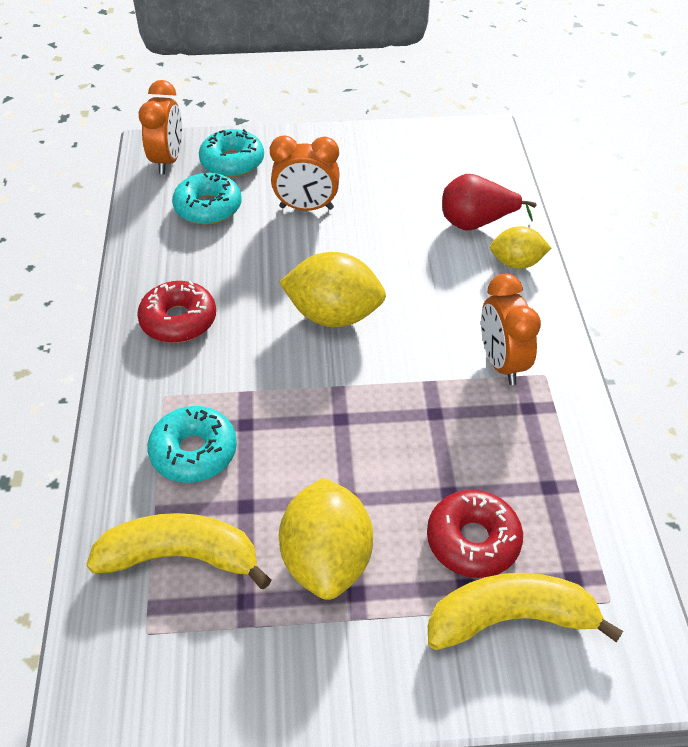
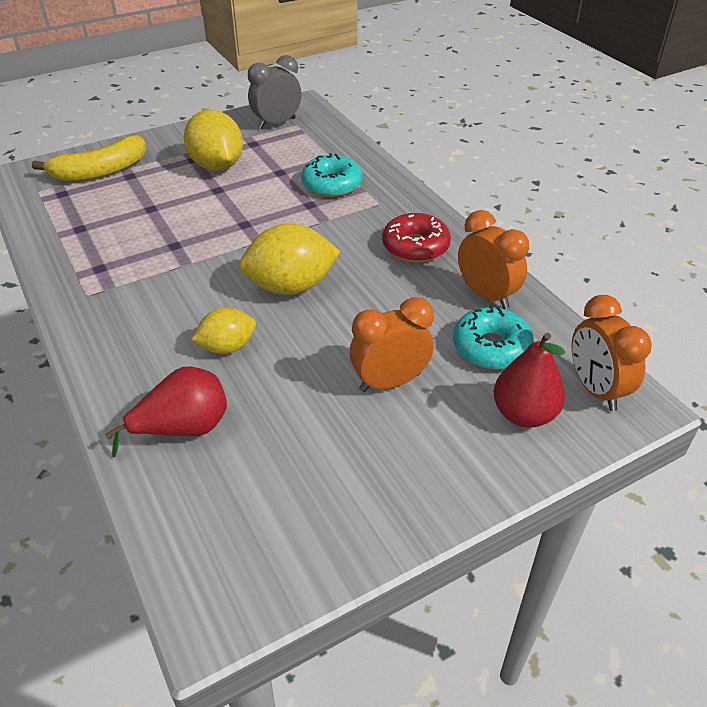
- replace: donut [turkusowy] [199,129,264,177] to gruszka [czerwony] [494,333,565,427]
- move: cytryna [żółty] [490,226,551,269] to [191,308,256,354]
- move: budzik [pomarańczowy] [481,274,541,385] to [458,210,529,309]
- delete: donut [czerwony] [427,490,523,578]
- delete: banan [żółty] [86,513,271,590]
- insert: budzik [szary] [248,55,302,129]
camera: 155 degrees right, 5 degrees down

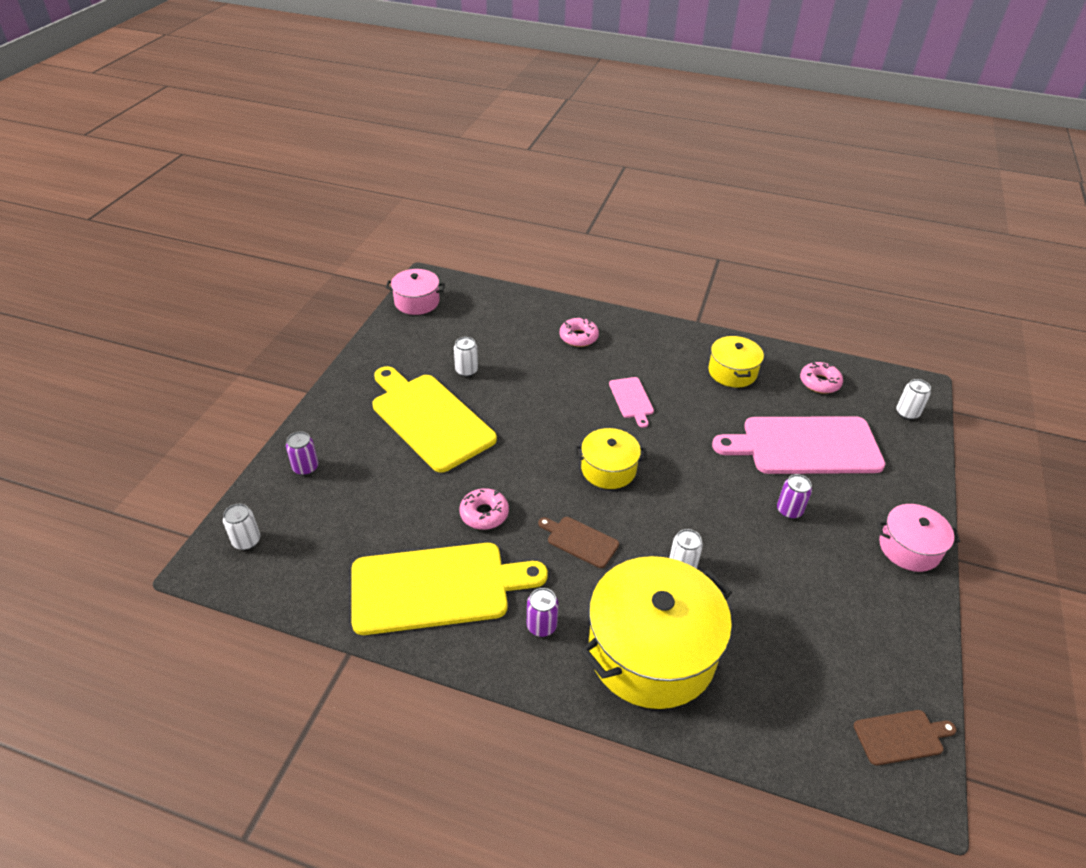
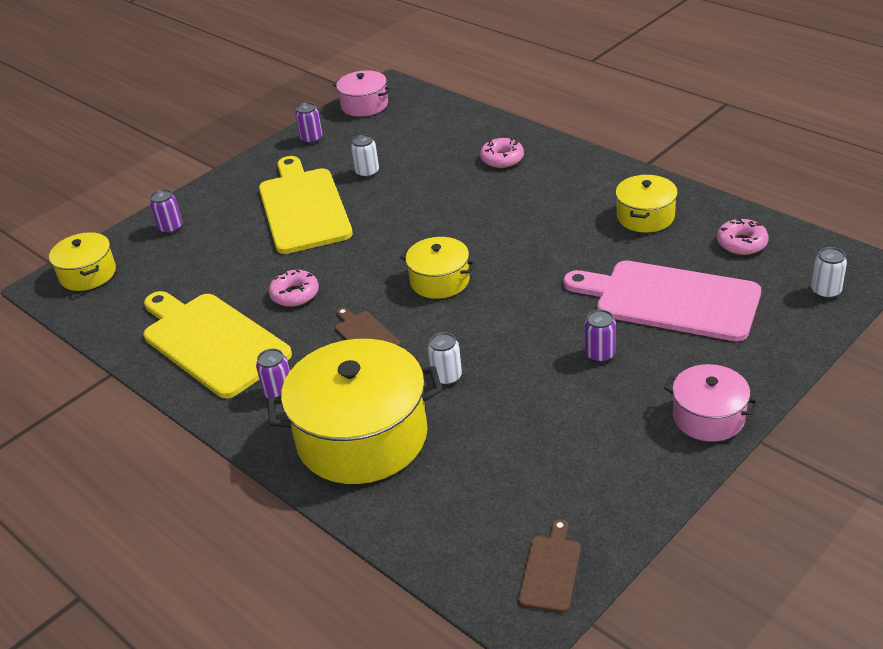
- delete: deska do krojenia [różowy] [609,377,654,428]
- replace: puszka [biały] [223,504,260,550] to garnek [żółty] [49,232,116,291]
- rotate: deska do krojenia [żółty] [351,543,548,635] = [144,291,292,398] 150 degrees counterclockwise
- rotate: deska do krojenia [brązowy] [854,710,956,766] = [518,519,581,613] 90 degrees counterclockwise
- insert: puszka [fioletowy] [295,102,323,144]
camera: 30 degrees right, 5 degrees down

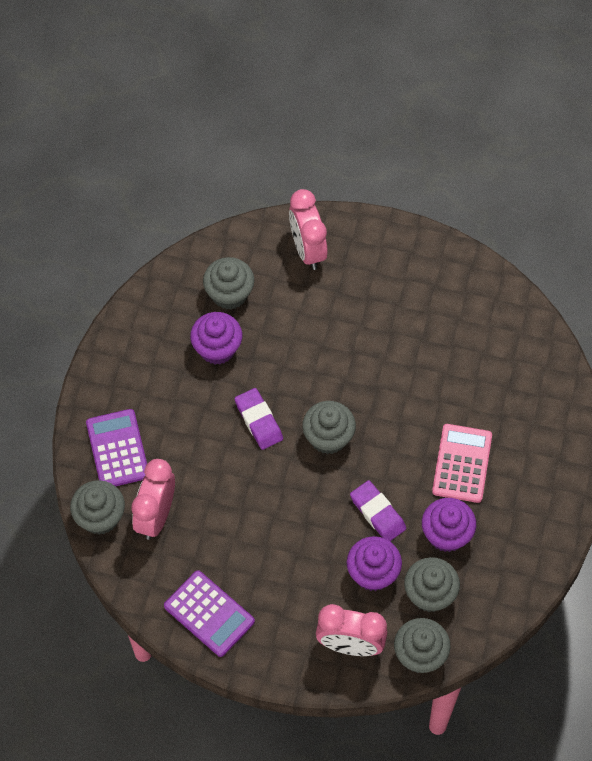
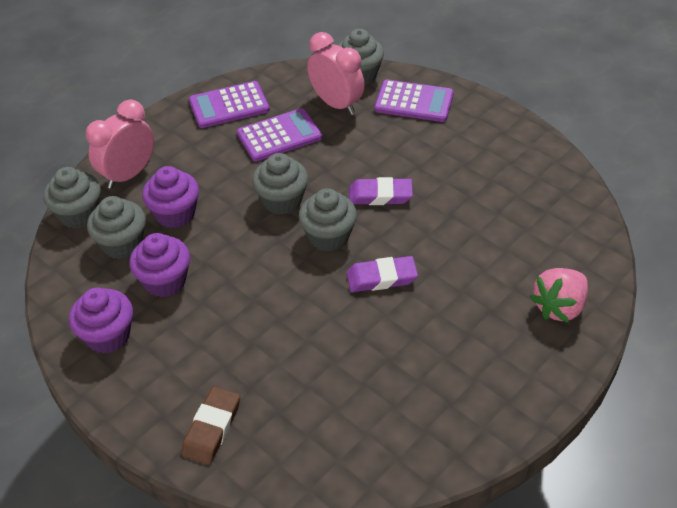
- replace: budzik [różowy] [289,189,328,270] to truskawka [różowy] [530,268,588,323]
- move: muffinka [szary] [203,257,254,310] to [252,153,308,215]
- move: muffinka [fioletowy] [190,312,242,365] to [69,288,133,353]
- delete: kalkulator [różowy] [432,424,492,503]
- move: gumka do mazania [fioletowy] [350,480,406,541] to [346,256,418,292]
- insert: kalkulator [fioletowy] [237,108,322,162]
- insert: gumka do mazania [brązowy] [181,386,240,465]
camera: 120 degrees right, 15 degrees down

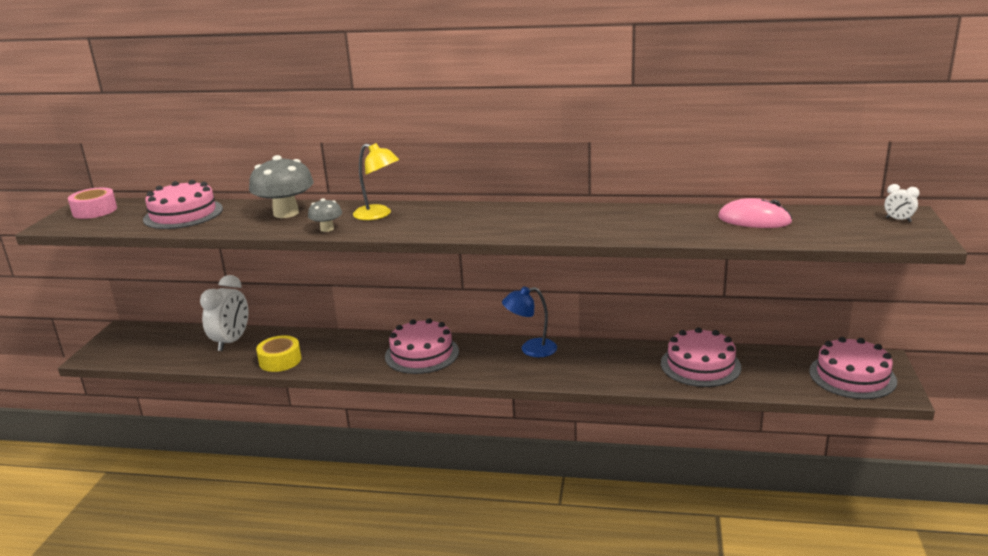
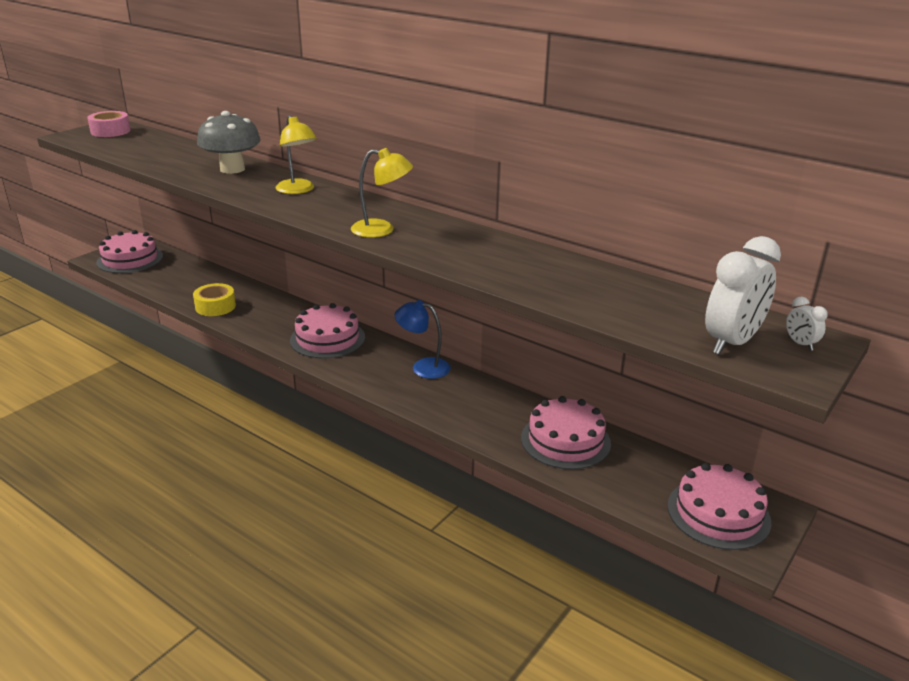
- move: tort [różowy] [143,180,223,229] to [96,230,163,273]
- delete: grzyb [szary] [308,198,342,232]
- delete: myszka [różowy] [718,198,793,228]
- move: budzik [biały] [200,275,248,351] to [705,236,781,355]
- insert: lampka [żółty] [351,148,413,238]
camera: 25 degrees right, 5 degrees up

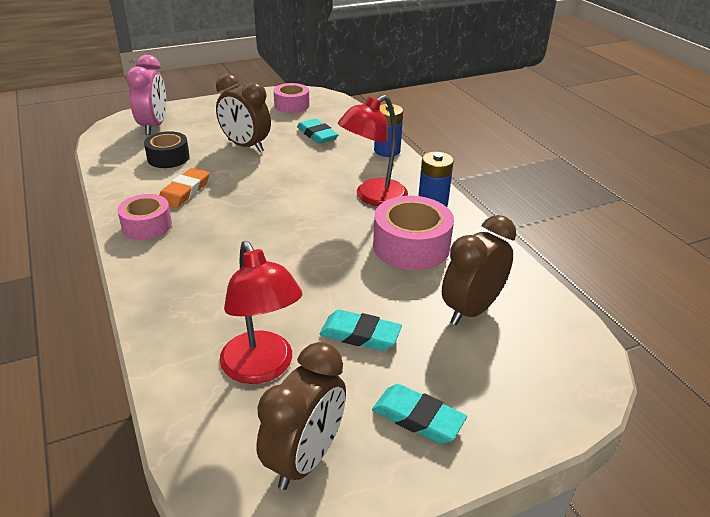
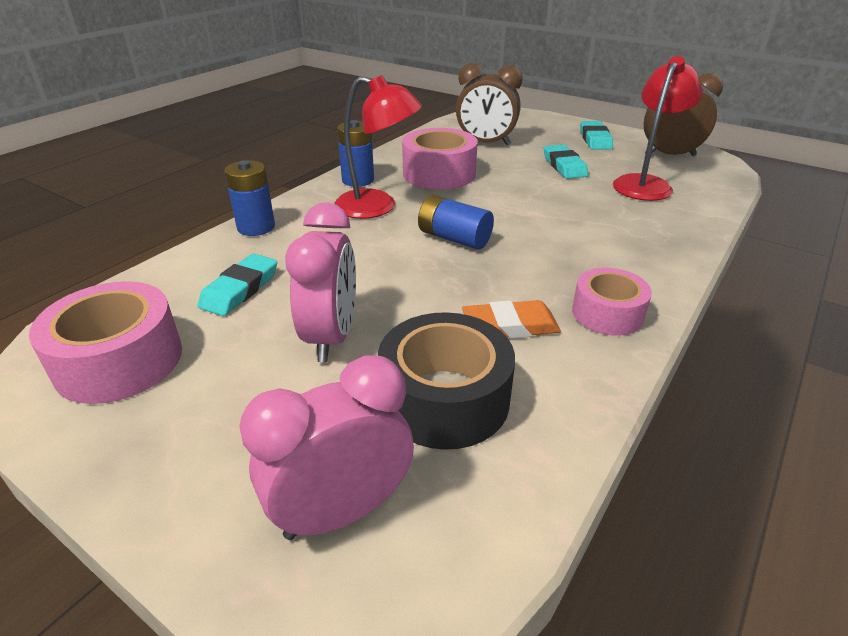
- recolor: budzik [brązowy] [216,74,271,152] to budzik [różowy] [285,202,356,362]
- resize: taśma klejąca [różowy] [274,83,310,113] = [29,281,182,404] x1.54
- resize: taśma klejąca [czarny] [144,131,190,168] = [378,312,515,450] x1.54
- insert: bateria [niebieski] [418,195,494,250]
camera: 120 degrees left, 0 degrees up

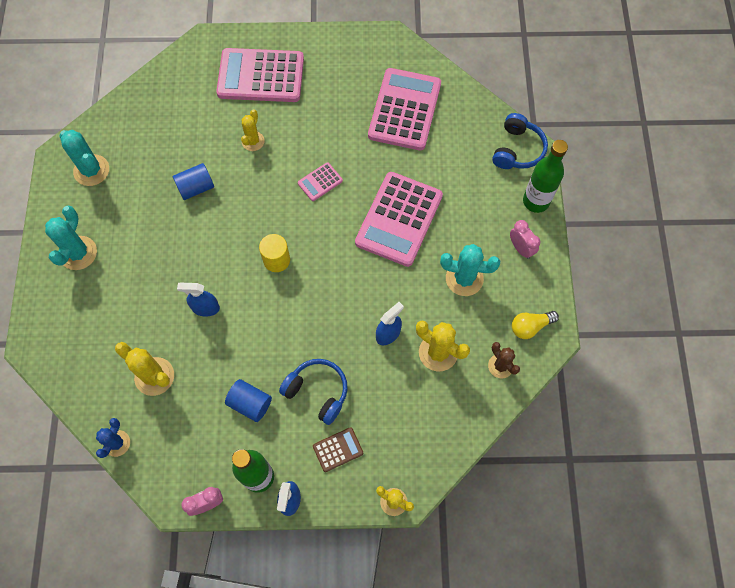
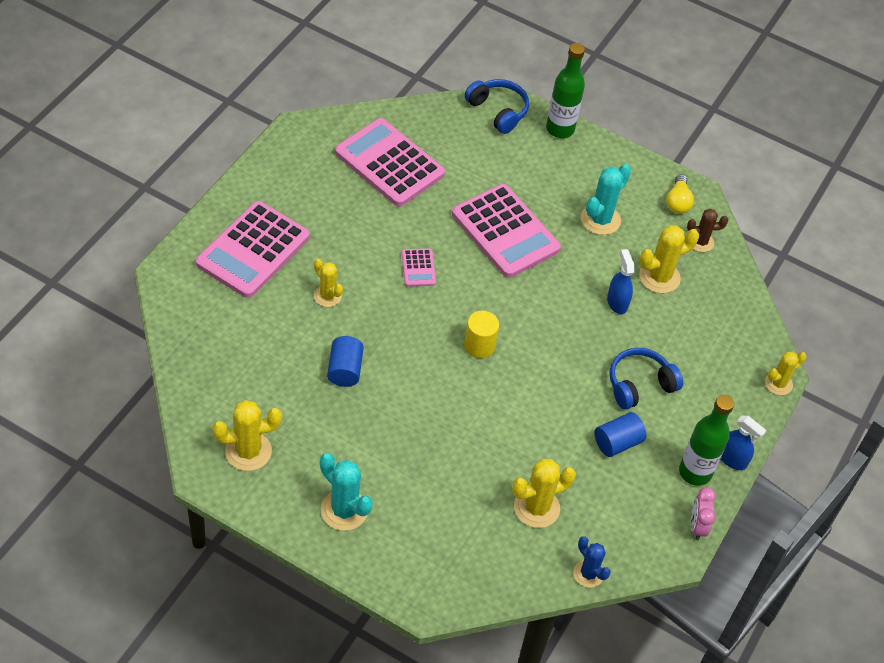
- recolor: kaktus [turkusowy] [59,130,109,186] to kaktus [żółty] [212,400,282,471]
- delete: budzik [różowy] [510,220,540,259]
- delete: spryskiwacz [niebieski] [177,282,220,317]
- delete: kalkulator [brązowy] [313,427,363,472]
camera: 65 degrees left, 15 degrees down

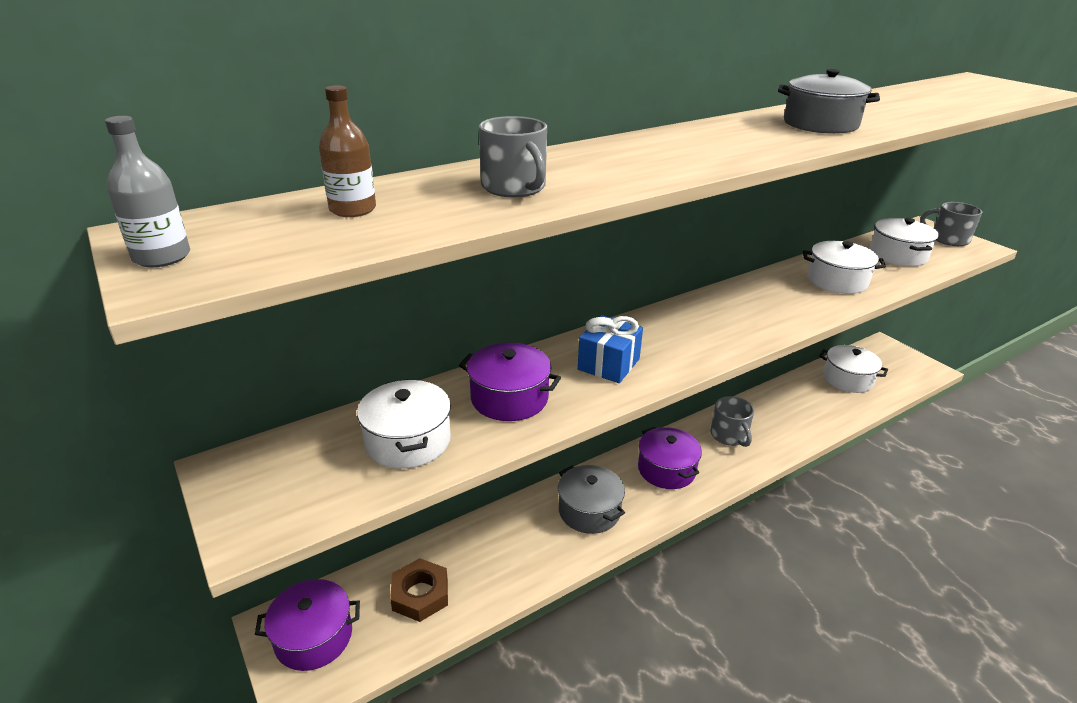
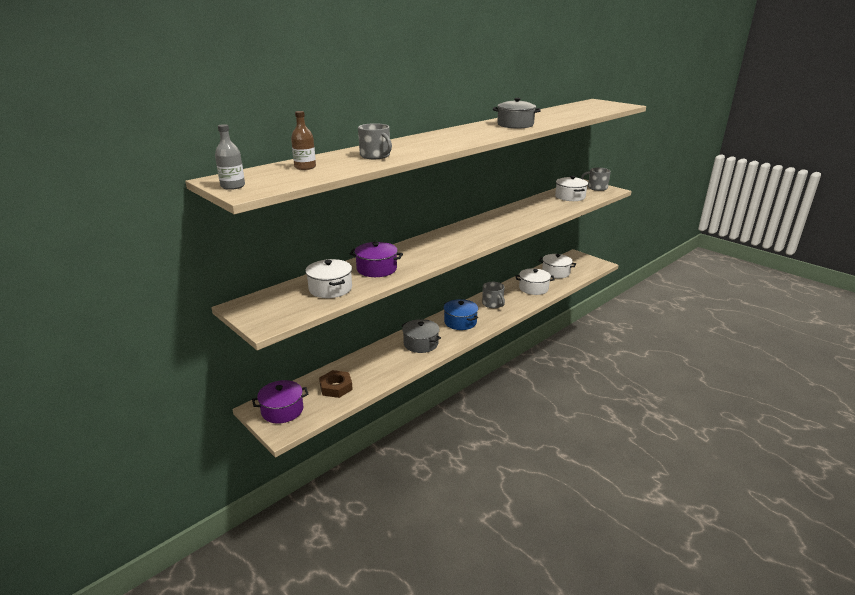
- move: garnek [biały] [803,241,886,294] to [515,268,555,295]
- delete: prezent [niebieski] [578,315,643,383]
- recolor: garnek [fioletowy] [638,427,702,489] to garnek [niebieski] [444,299,478,330]
camera: 10 degrees left, 5 degrees down

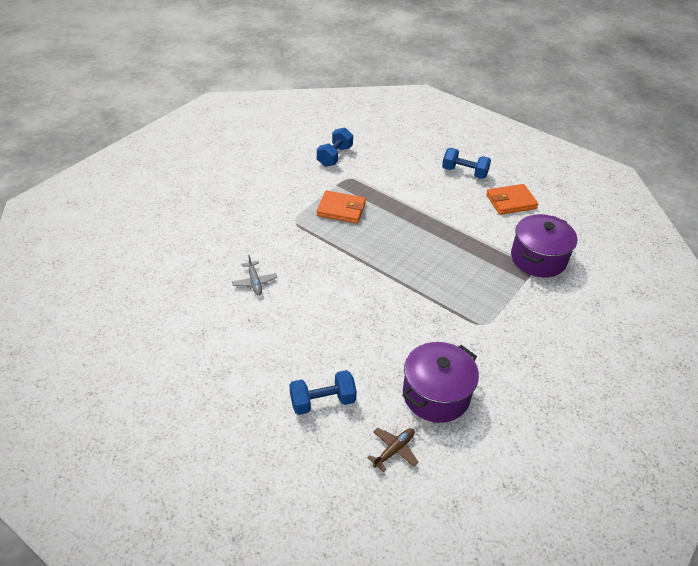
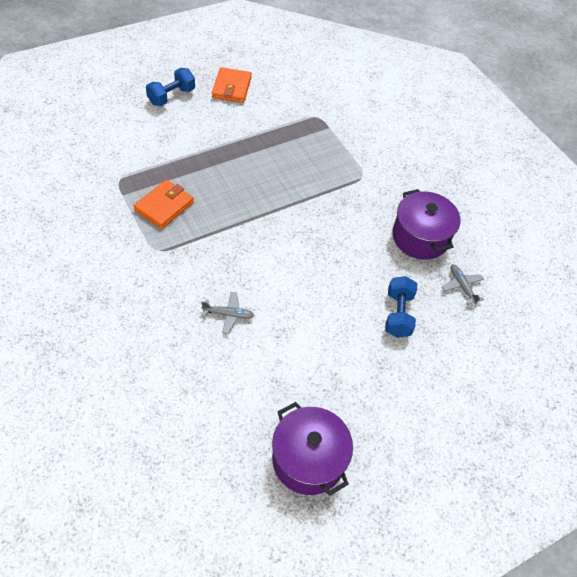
- delete: hantel [niebieski] [317,127,353,167]
- move: garnek [fioletowy] [511,214,577,278] to [272,402,353,496]
- recolor: samolot [brązowy] [367,428,419,472] to samolot [szary] [442,264,484,305]
camera: 70 degrees left, 10 degrees up

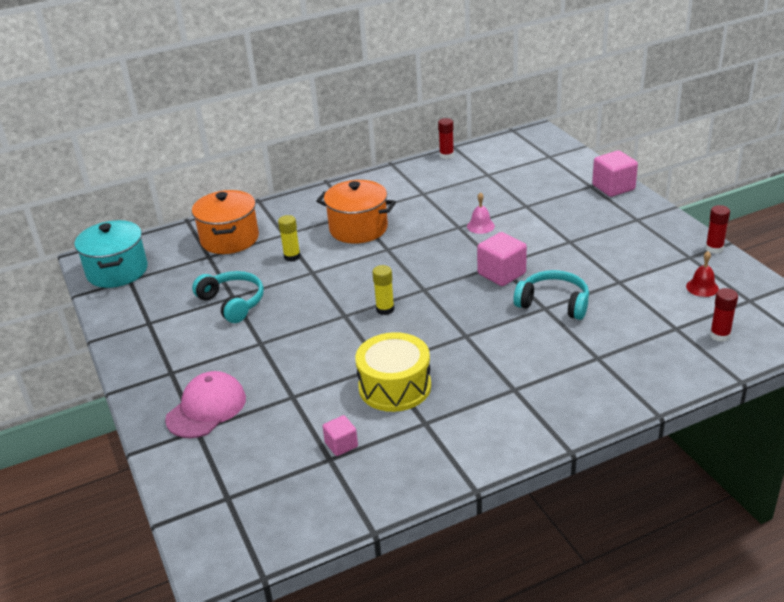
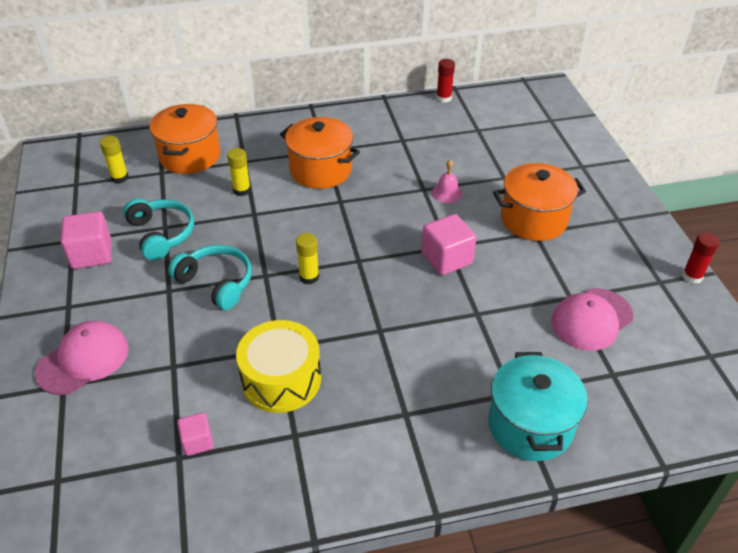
- move: sześcian [różowy] [592,151,638,197] to [61,211,111,269]
- move: garnek [turkusowy] [75,220,148,288] to [488,352,588,461]
- delete: dzwonek [czerwony] [686,251,719,297]
- move: słuchawki [turkusowy] [513,270,589,320] to [168,245,252,310]
- delete: klej w sztyfcie [czerwony] [710,288,738,342]
- insert: klej w sztyfcie [żółty] [100,136,129,184]
- insert: garnek [pomarańczowy] [493,163,586,241]
- insert: czapka [różowy] [551,288,633,351]
camera: 10 degrees right, 10 degrees up

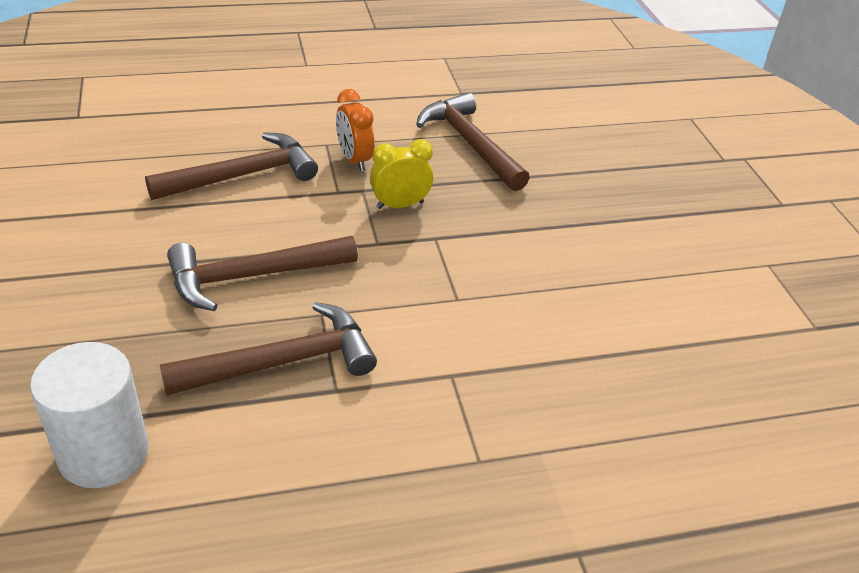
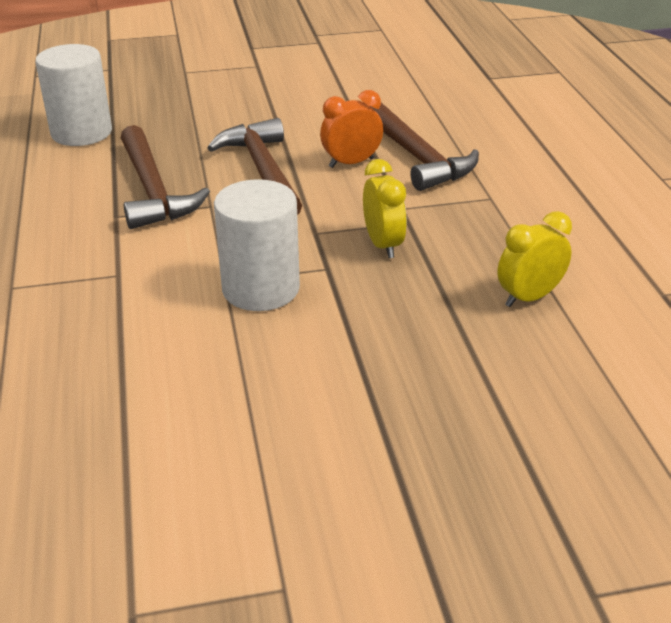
- move: budzik [pomarańczowy] [336,89,374,171] to [320,90,383,168]
- replace: młotek [brązowy] [416,92,530,191] to budzik [żółty] [497,211,572,307]
- insert: walec [biały] [214,179,300,311]
camera: 95 degrees right, 5 degrees down

